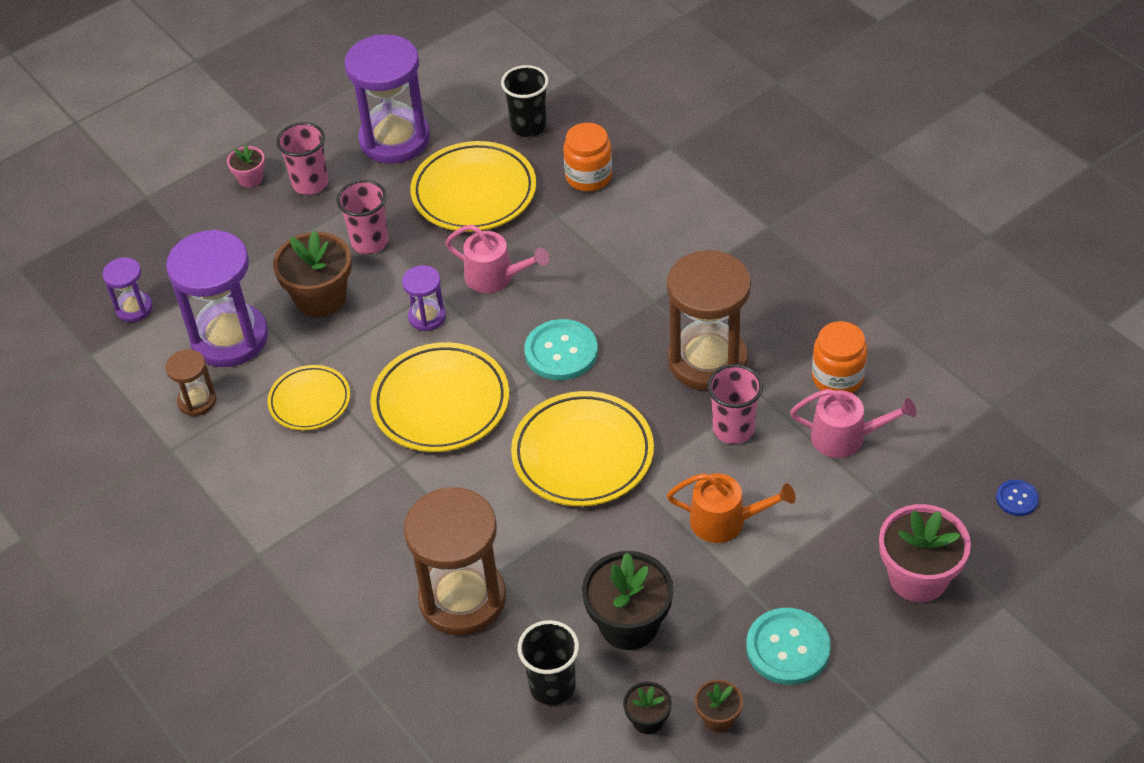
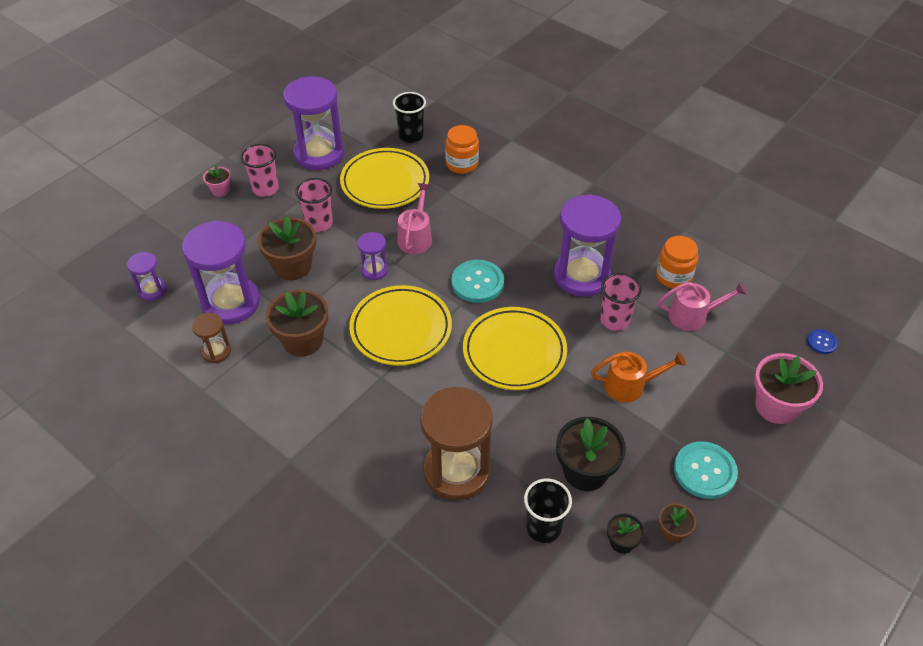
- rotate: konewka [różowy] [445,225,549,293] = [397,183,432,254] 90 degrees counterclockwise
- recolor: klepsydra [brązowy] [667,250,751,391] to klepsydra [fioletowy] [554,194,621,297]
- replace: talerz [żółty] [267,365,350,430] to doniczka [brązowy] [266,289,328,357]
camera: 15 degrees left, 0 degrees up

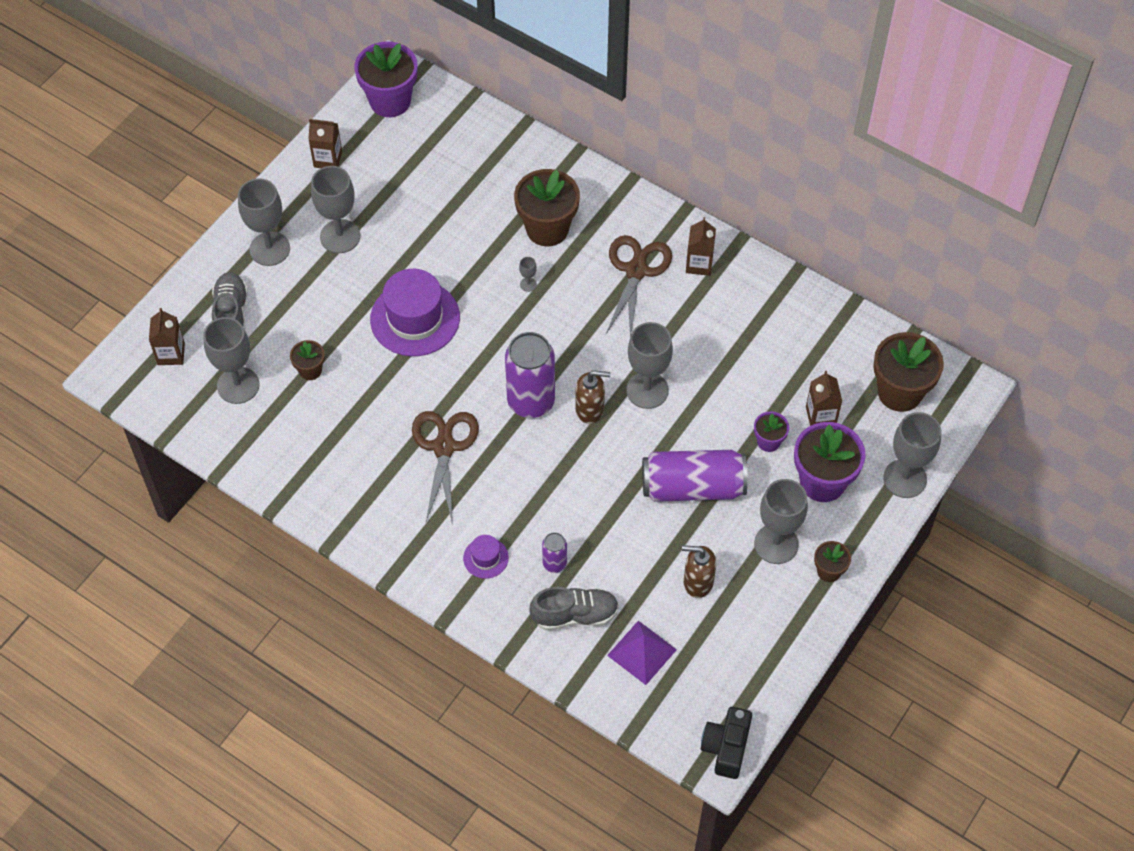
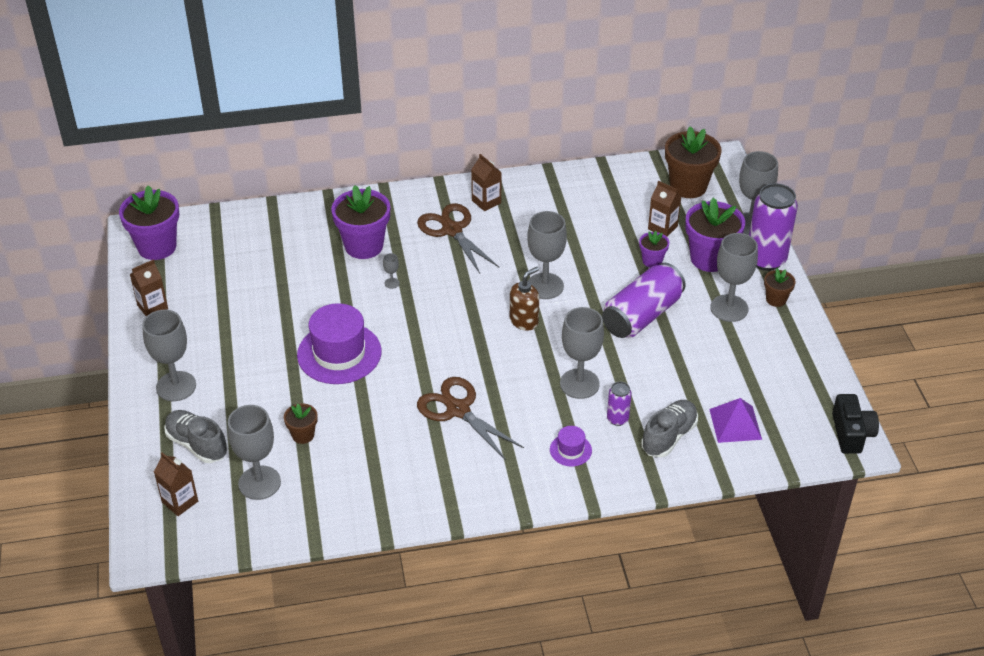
- move: kielich [szary] [311,166,360,253] to [560,307,604,399]
- recolor: doniczka [brązowy] [514,169,580,246] to doniczka [fioletowy] [331,185,390,259]
- move: puszka [fioletowy] [505,332,555,418] to [749,183,798,271]
- delete: dozownik mydła [brązowy] [682,545,716,598]
- rotate: aparat fotograficzny [czarny] [701,707,752,779] = [832,394,879,454] 150 degrees counterclockwise
camera: 45 degrees left, 15 degrees down

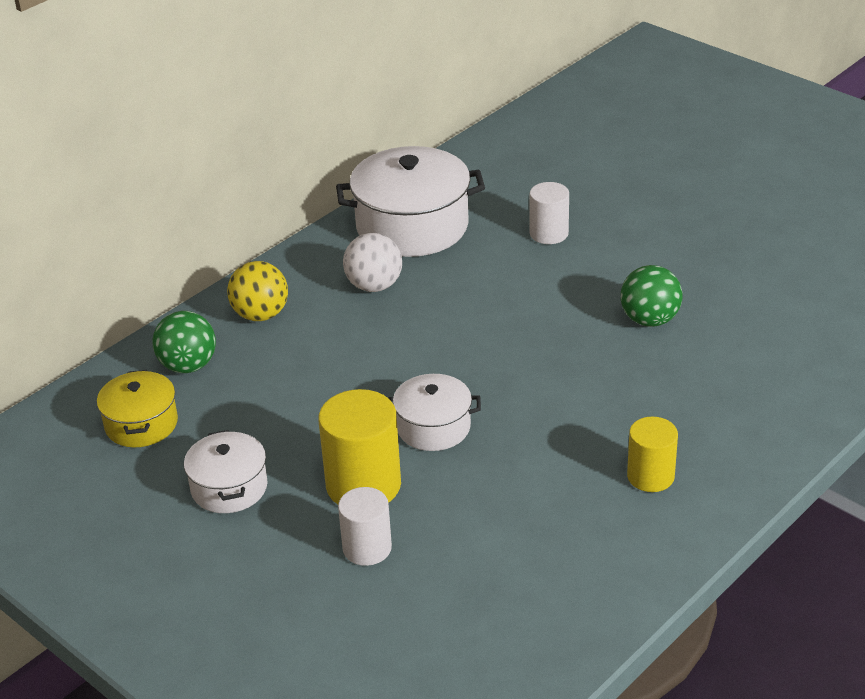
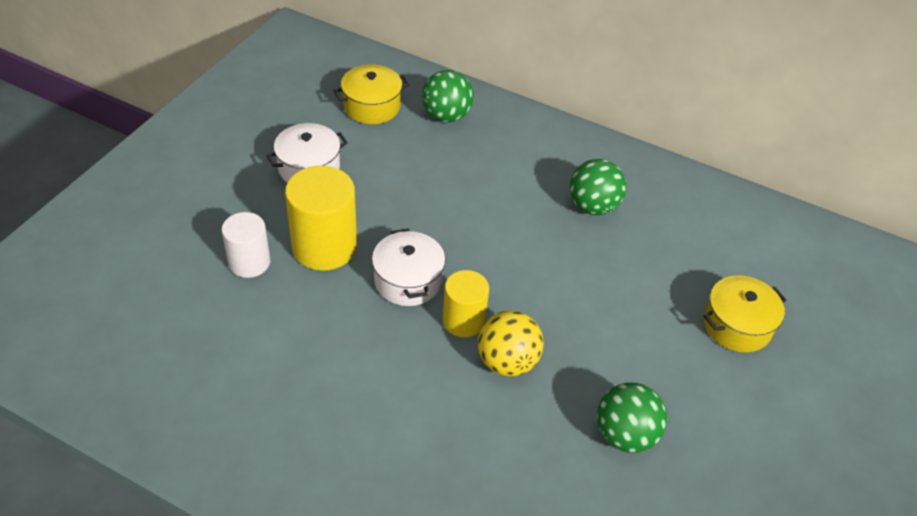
- delete: garnek [biały] [336,146,485,257]
- replace: walec [biały] [530,182,569,244] to garnek [żółty] [703,275,787,353]
- recolor: piłka [biały] [343,233,402,292] to piłka [zielony] [570,159,626,215]
- move: piłka [żółty] [227,261,288,321] to [478,311,544,377]
- move: walec [żółty] [627,417,678,492] to [442,270,489,338]
camera: 70 degrees right, 10 degrees up

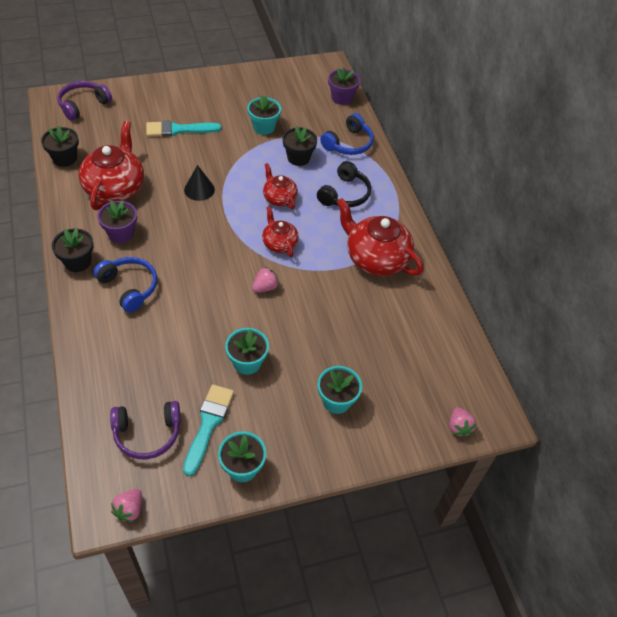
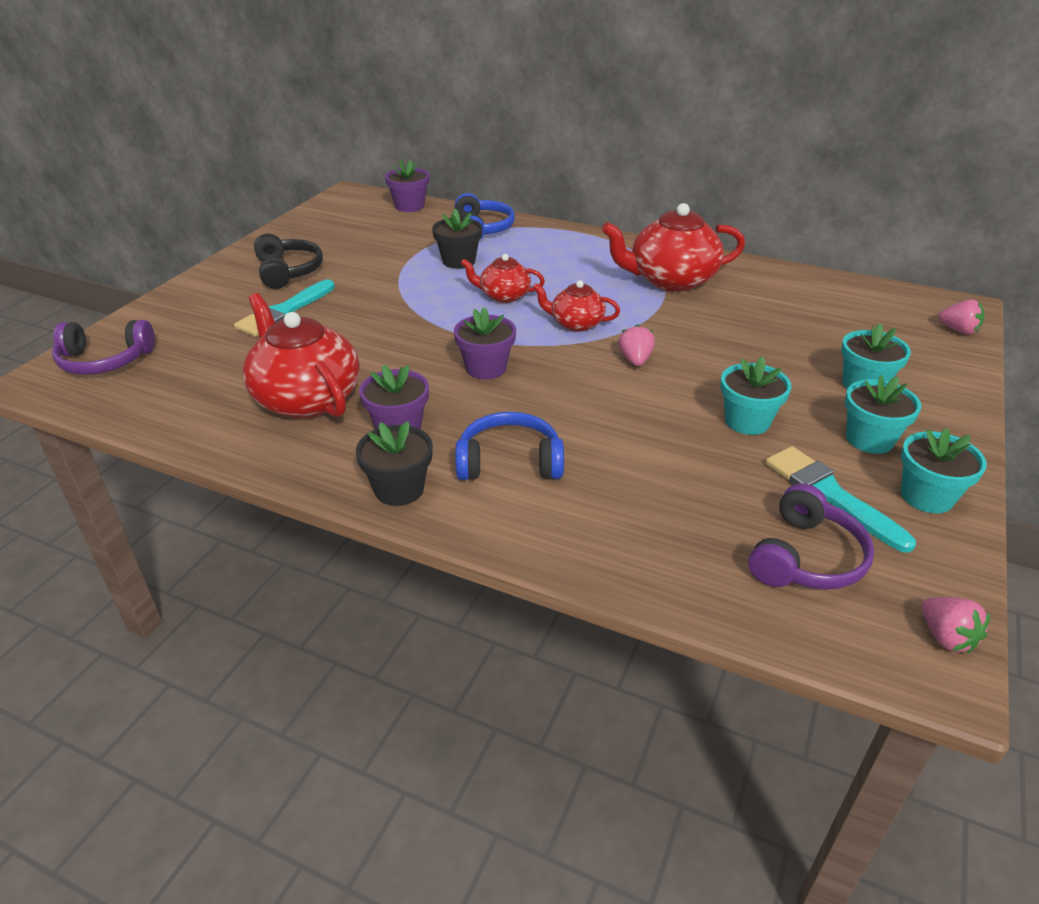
- rotate: słuchawki [fioletowy] [57,81,112,121] = [52,320,155,375] 90 degrees counterclockwise
- move: doniczka [turkusowy] [247,95,281,135] to [845,375,922,454]
- delete: doniczka [czarny] [41,125,79,167]
- move: słuchawki [czarny] [317,161,371,207] to [254,234,323,289]
- delete: stożek [czarny] [184,165,215,201]
- insert: doniczka [fioletowy] [454,307,516,379]
camera: 45 degrees left, 15 degrees down

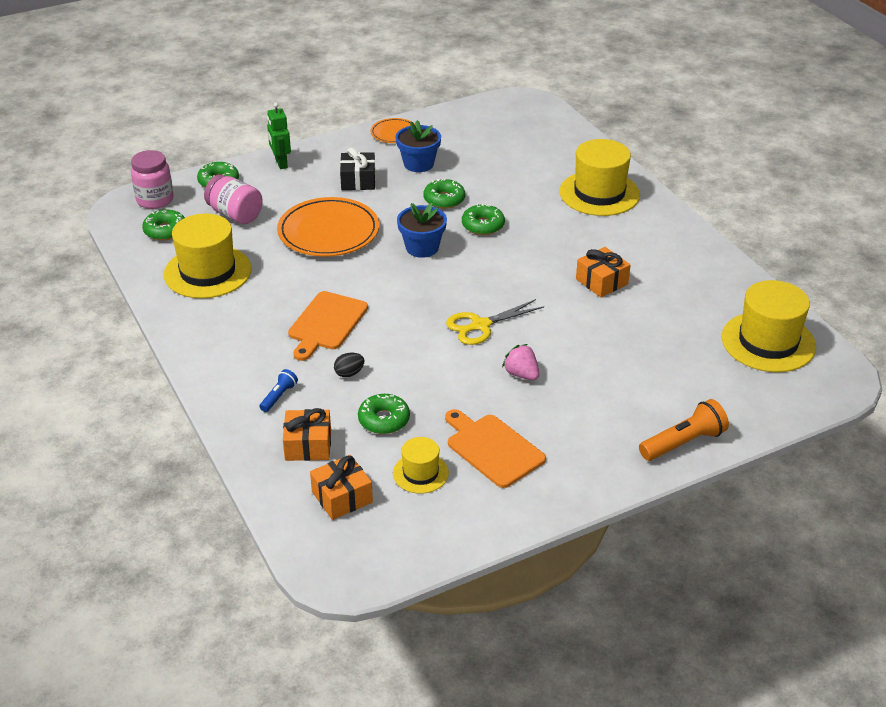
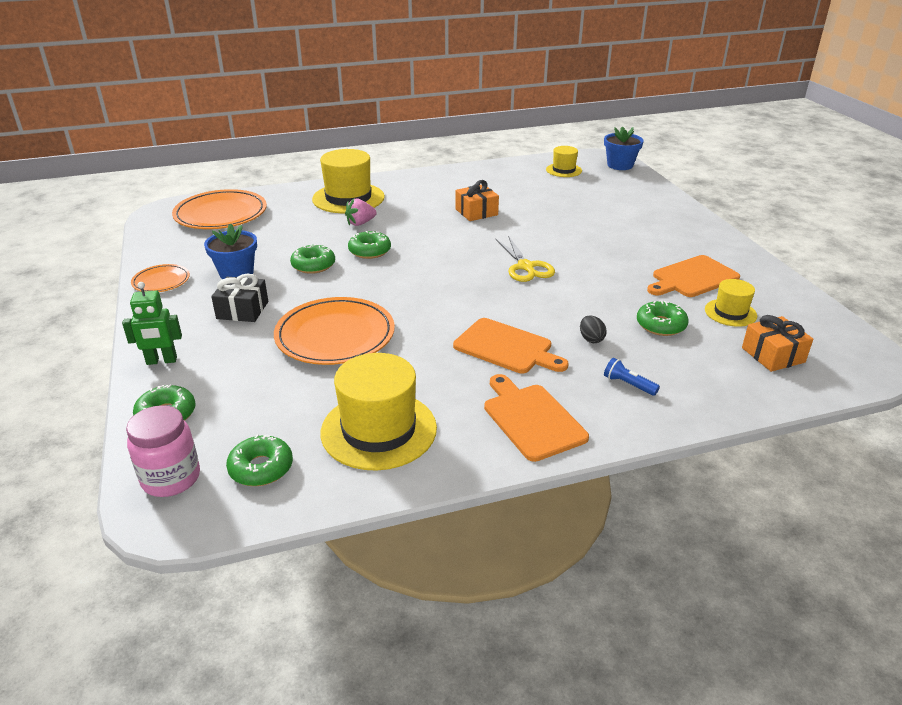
- delete: słoik [różowy] [204,175,263,224]
- move: doniczka [niebieski] [397,203,447,258] to [604,126,644,170]
- resize: kapelusz [żółty] [722,280,816,372] = [546,146,582,177] x0.54
- move: truskawka [różowy] [502,344,539,381] to [345,198,377,226]
- delete: latarka [pomarańczowy] [639,399,729,461]
- delete: prezent [pomarańczowy] [283,408,331,461]
- insert: talerz [pomarańczowy] [172,189,267,229]
- insert: deska do krojenia [pomarańczowy] [484,374,589,462]
camera: 80 degrees left, 5 degrees down

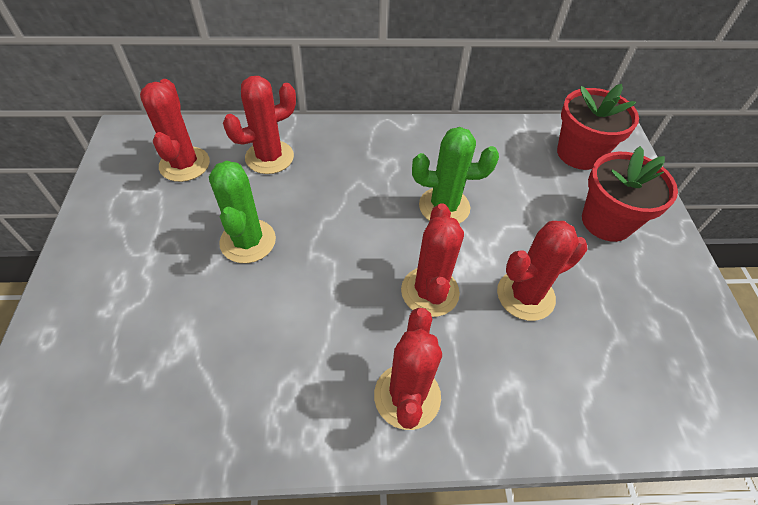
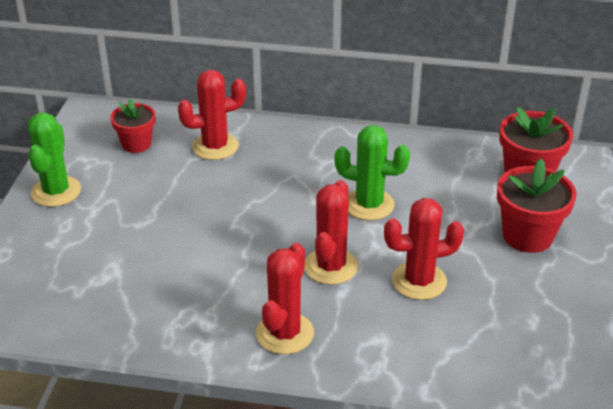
- replace: kaktus [czerwony] [140,79,210,182] to doniczka [czerwony] [110,99,155,153]
- move: kaktus [zielony] [209,161,276,263] to [28,112,81,207]
camera: 15 degrees right, 15 degrees down

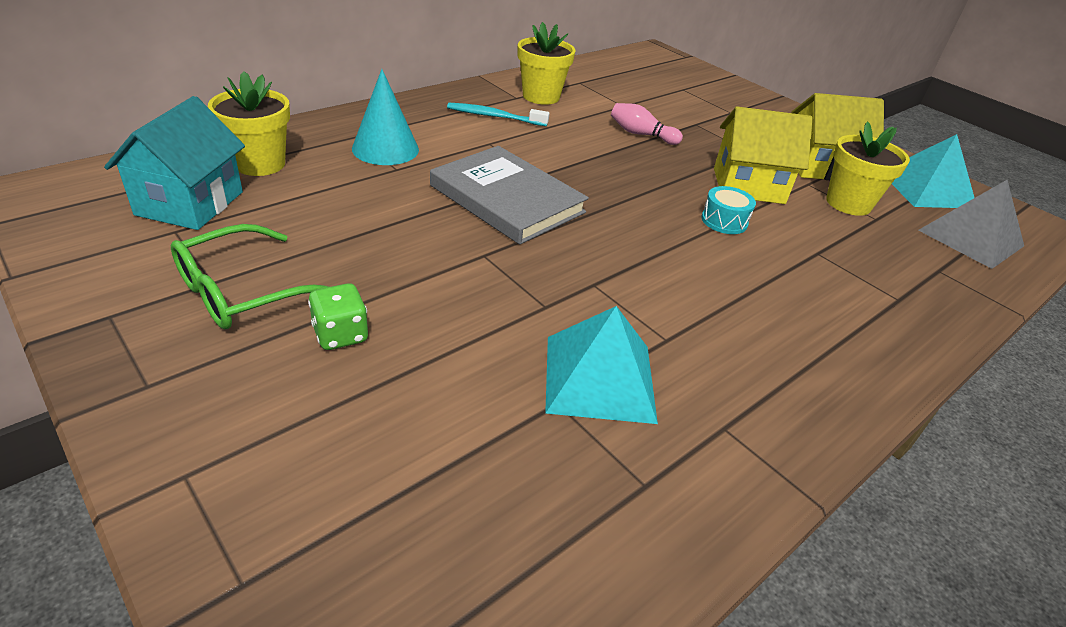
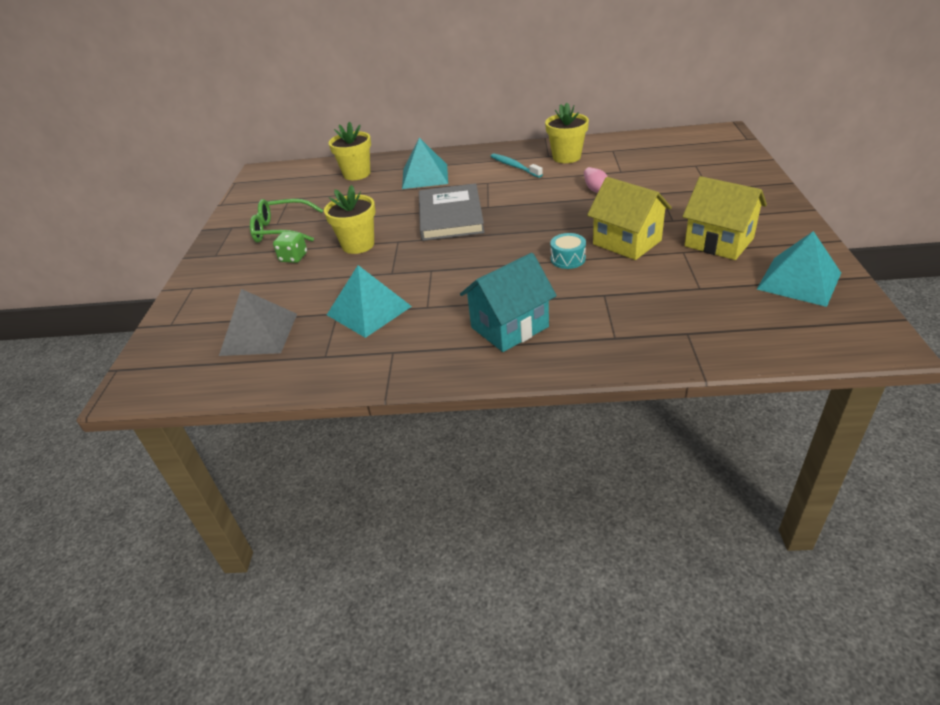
- replace: stożek [turkusowy] [352,69,419,165] to piramida [turkusowy] [402,138,448,189]
- move: domek [turkusowy] [104,96,245,230] to [460,253,557,352]
- move: doniczka [żółty] [826,121,910,216] to [324,185,375,254]
- move: piramida [szary] [918,180,1024,269] to [219,289,297,356]
camera: 50 degrees right, 0 degrees up

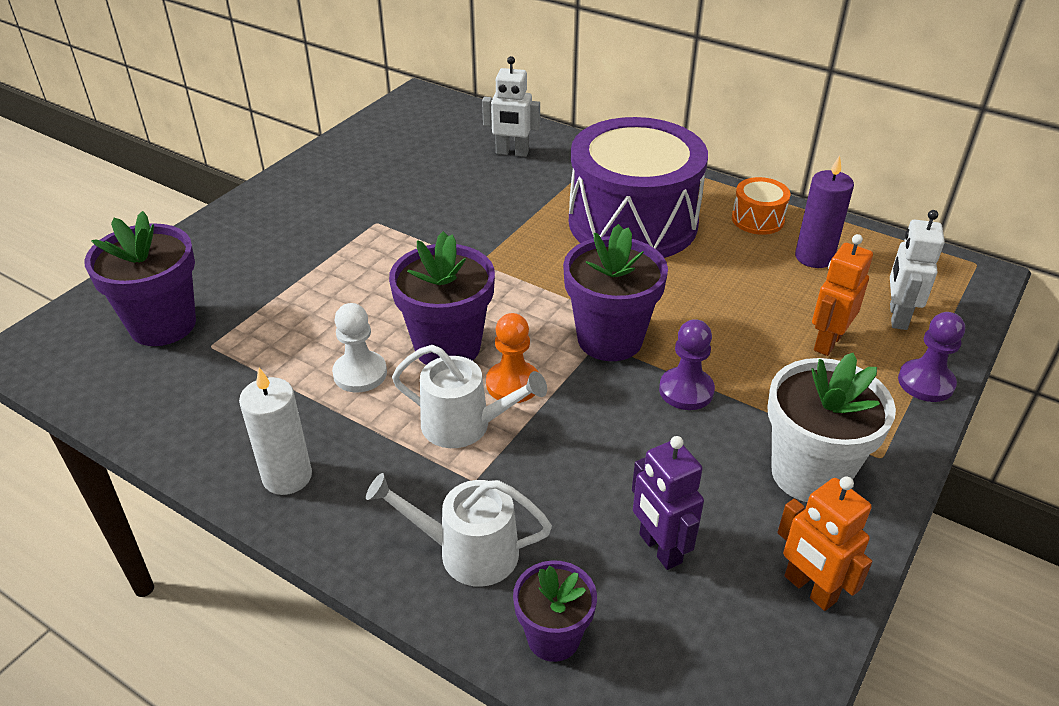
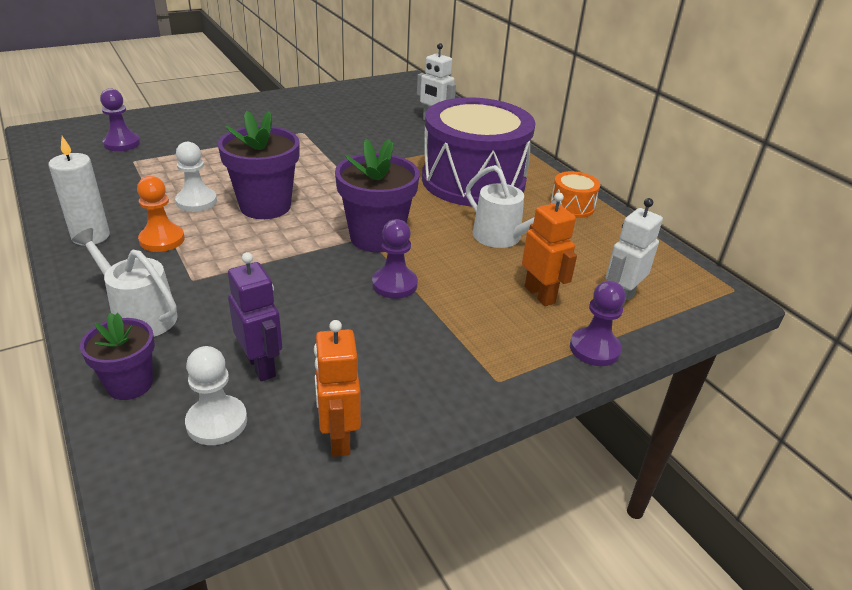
- delete: świeca [fioletowy] [795,155,854,268]
- replace: doniczka [fioletowy] [84,211,196,346] to pionek [fioletowy] [100,88,140,151]
- rotate: robot [pomarańczowy] [812,234,873,356] = [522,193,577,306] 90 degrees clockwise
- move: pionek [pomarańczowy] [486,313,538,403] to [137,176,185,252]
- move: konewka [biały] [392,345,547,448] to [466,165,562,248]
- delete: doniczka [biały] [767,353,896,502]
- rotate: robot [fioletowy] [632,436,704,570] = [228,252,282,381] 150 degrees clockwise
- insert: pionek [biały] [185,346,247,445]
camera: 25 degrees right, 5 degrees down

